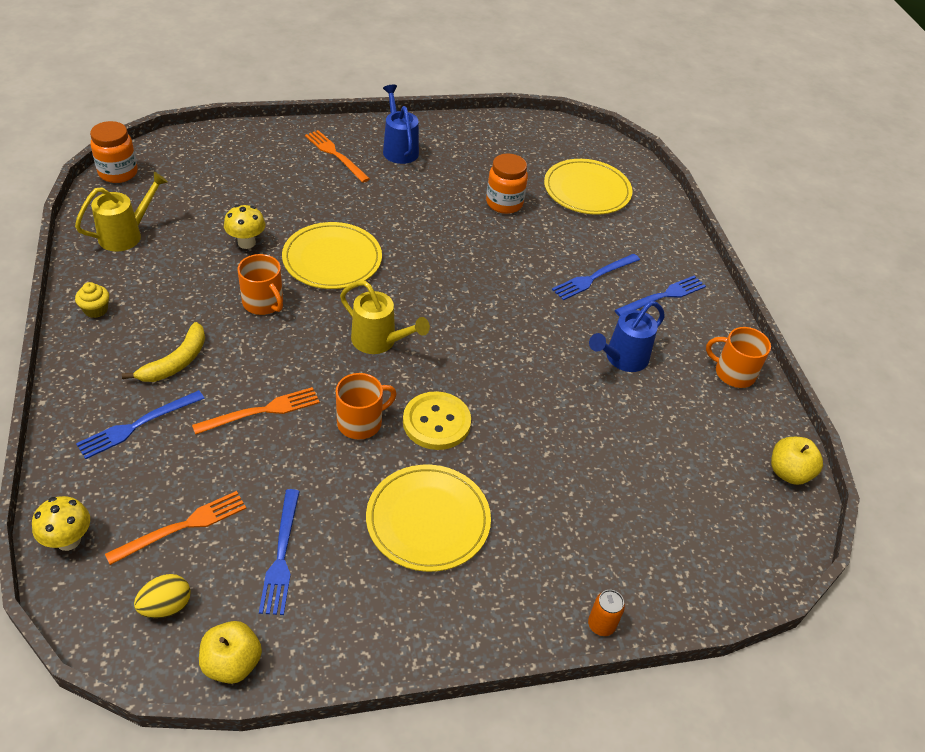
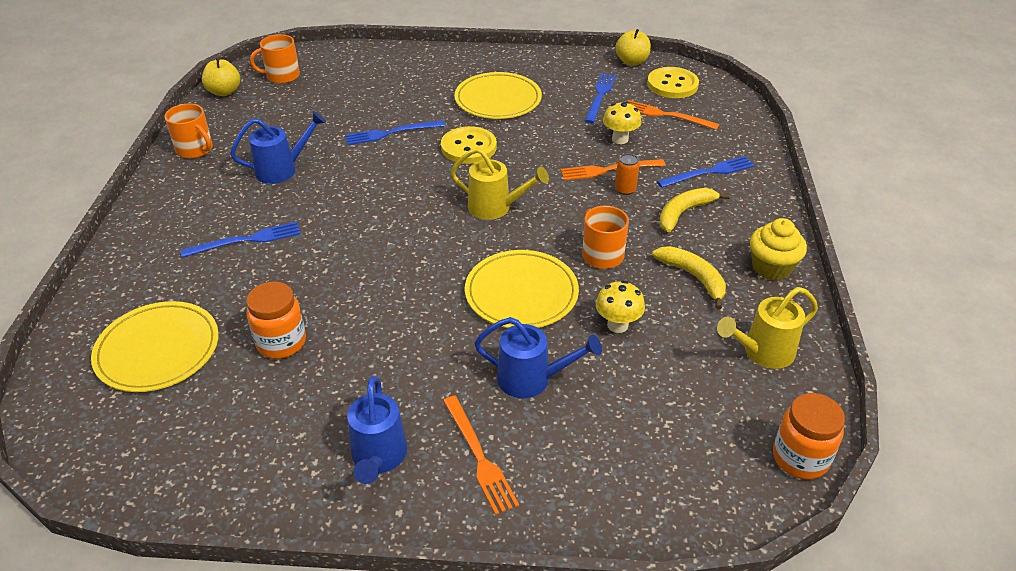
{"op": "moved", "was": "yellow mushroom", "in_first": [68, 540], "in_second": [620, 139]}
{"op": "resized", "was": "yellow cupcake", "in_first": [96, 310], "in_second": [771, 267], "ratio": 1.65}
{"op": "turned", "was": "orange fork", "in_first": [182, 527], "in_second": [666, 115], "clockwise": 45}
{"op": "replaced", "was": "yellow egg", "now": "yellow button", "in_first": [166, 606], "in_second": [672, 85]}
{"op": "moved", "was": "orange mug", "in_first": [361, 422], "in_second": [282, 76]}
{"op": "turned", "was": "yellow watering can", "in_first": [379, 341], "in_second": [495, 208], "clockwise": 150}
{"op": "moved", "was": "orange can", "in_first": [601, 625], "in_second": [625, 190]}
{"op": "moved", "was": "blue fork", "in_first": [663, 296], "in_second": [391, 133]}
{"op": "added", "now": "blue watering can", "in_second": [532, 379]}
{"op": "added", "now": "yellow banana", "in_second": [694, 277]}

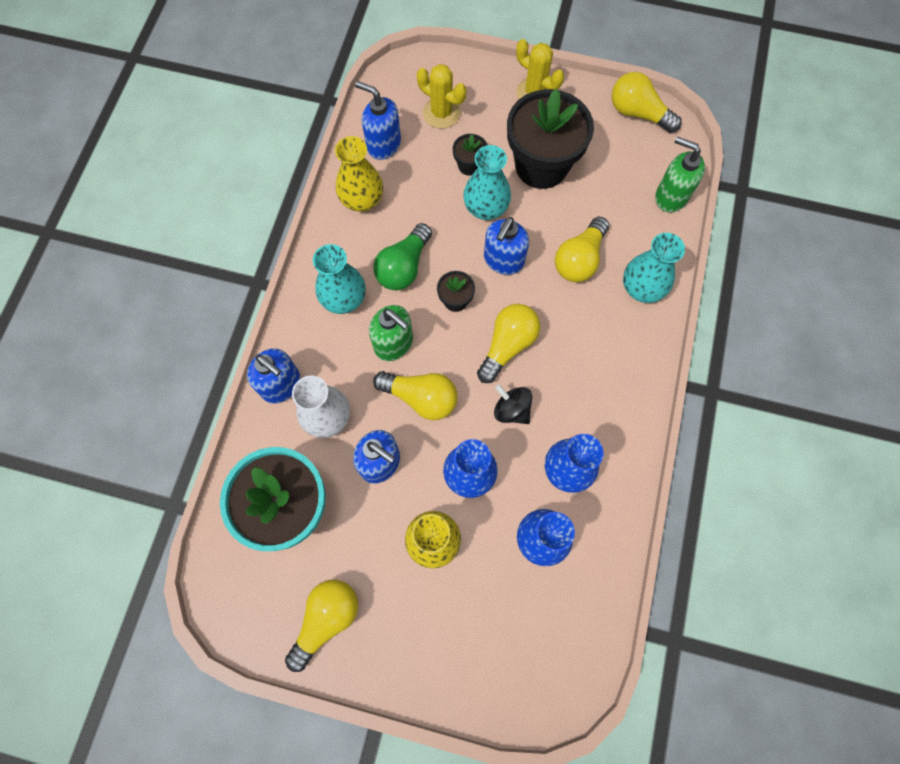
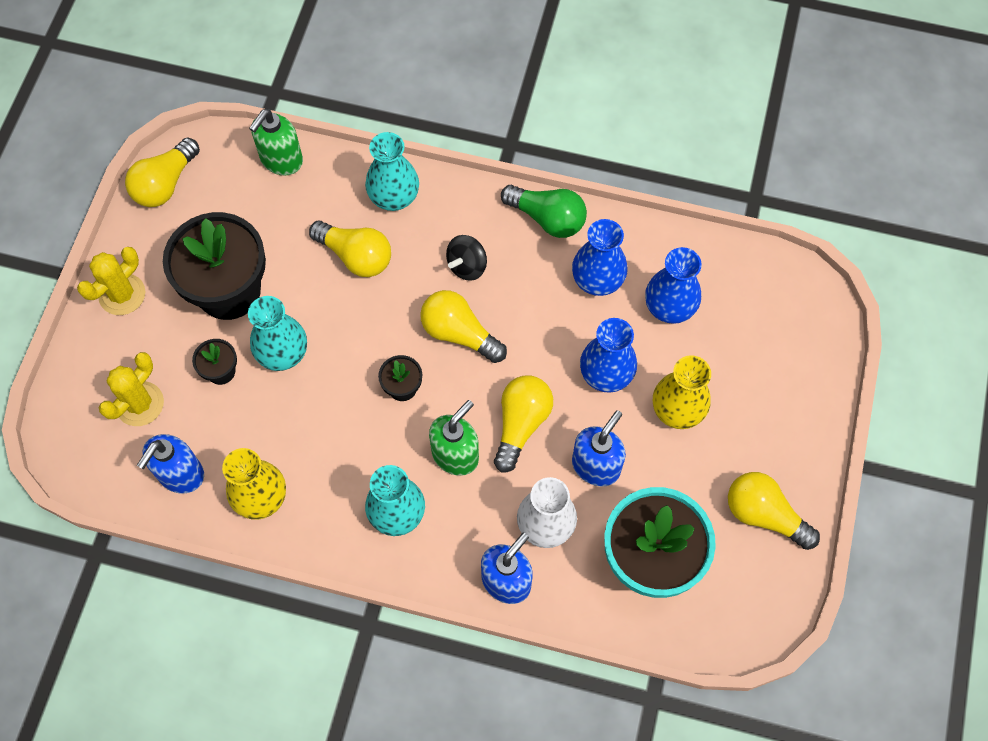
{"op": "moved", "was": "green light bulb", "in_first": [404, 267], "in_second": [547, 218]}
{"op": "removed", "was": "blue soap dispenser", "in_first": [503, 260]}
{"op": "moved", "was": "black spinning top", "in_first": [511, 410], "in_second": [467, 266]}

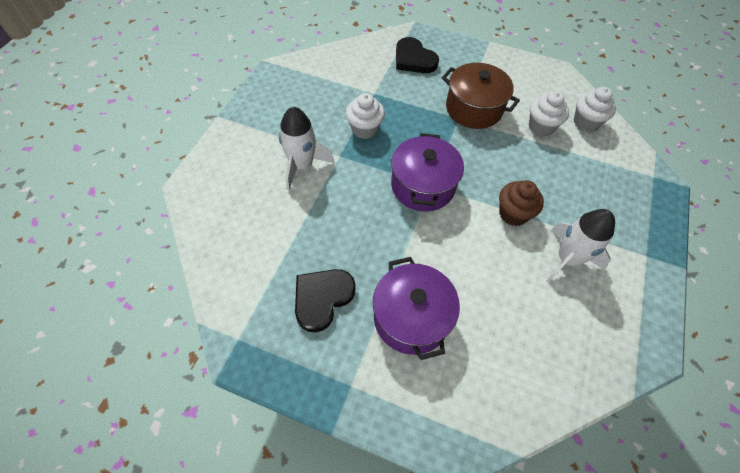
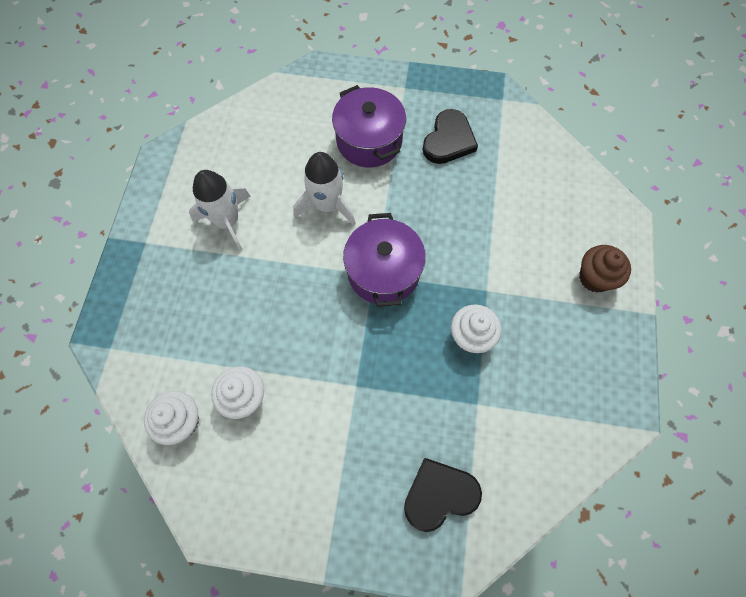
{"op": "moved", "was": "white rocket", "in_first": [302, 165], "in_second": [327, 205]}
{"op": "turned", "was": "black heart", "in_first": [414, 59], "in_second": [439, 494], "clockwise": -60}
{"op": "removed", "was": "brown pot", "in_first": [474, 109]}
{"op": "moved", "was": "brown cupcake", "in_first": [513, 214], "in_second": [594, 278]}

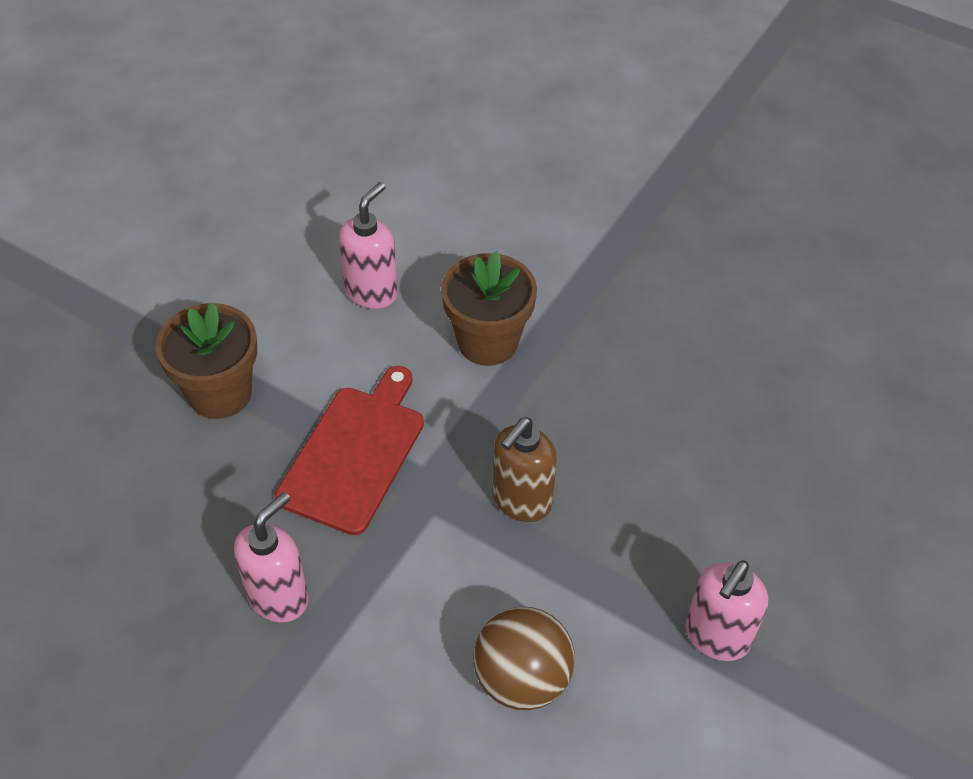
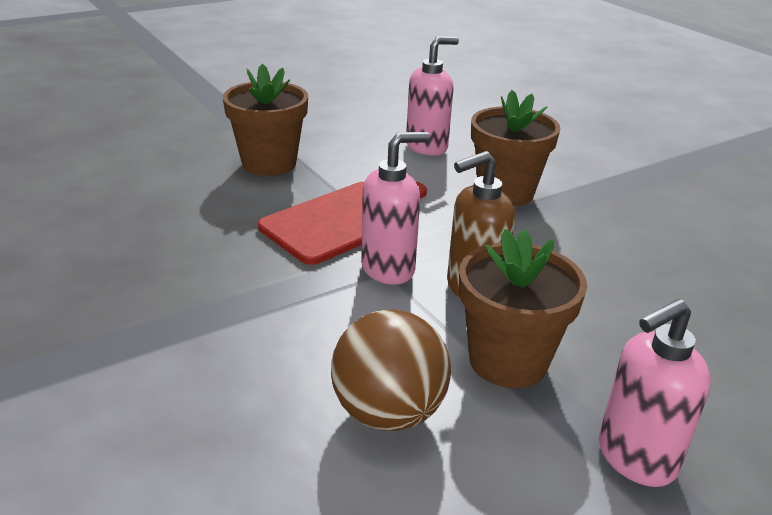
{"op": "moved", "was": "pink soap dispenser", "in_first": [279, 597], "in_second": [388, 269]}
{"op": "added", "now": "brown flower pot", "in_second": [508, 361]}

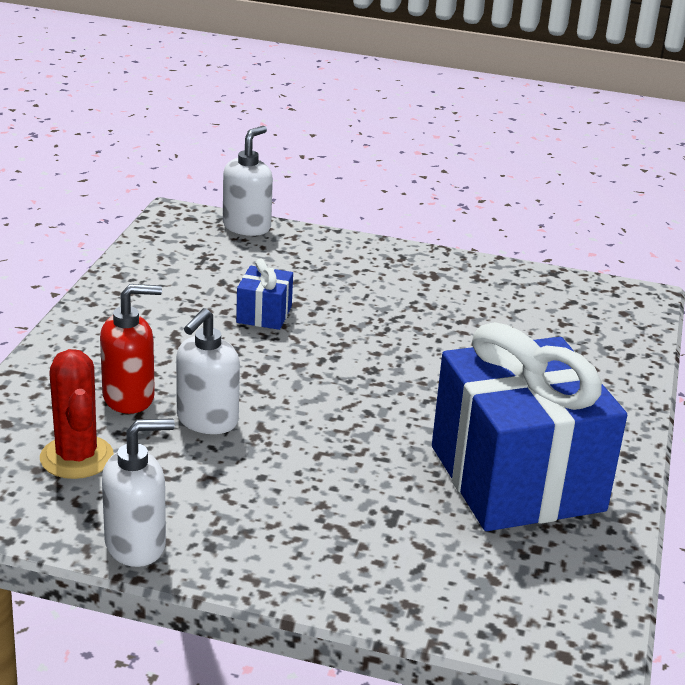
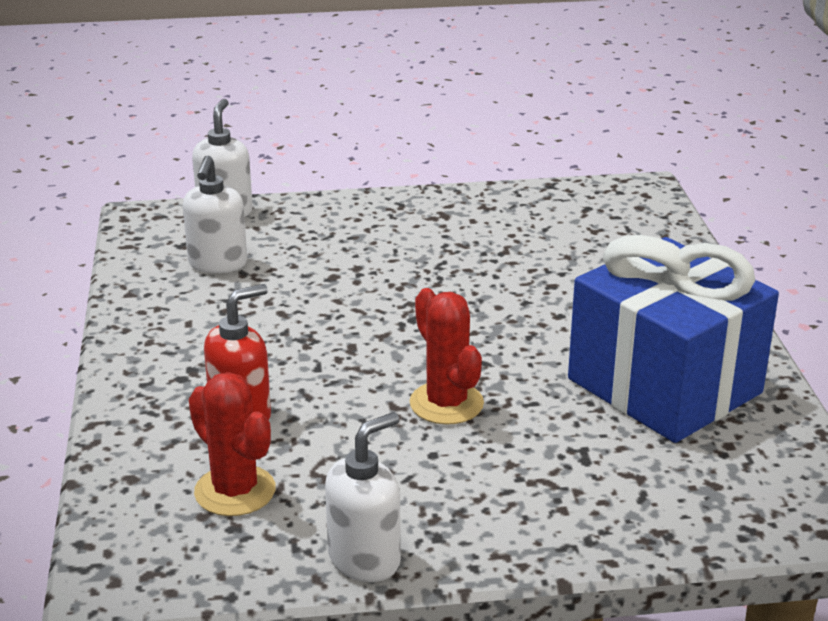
{"op": "moved", "was": "white soap dispenser", "in_first": [207, 421], "in_second": [217, 264]}
{"op": "removed", "was": "blue gift", "in_first": [264, 314]}
{"op": "added", "now": "red cactus", "in_second": [446, 403]}

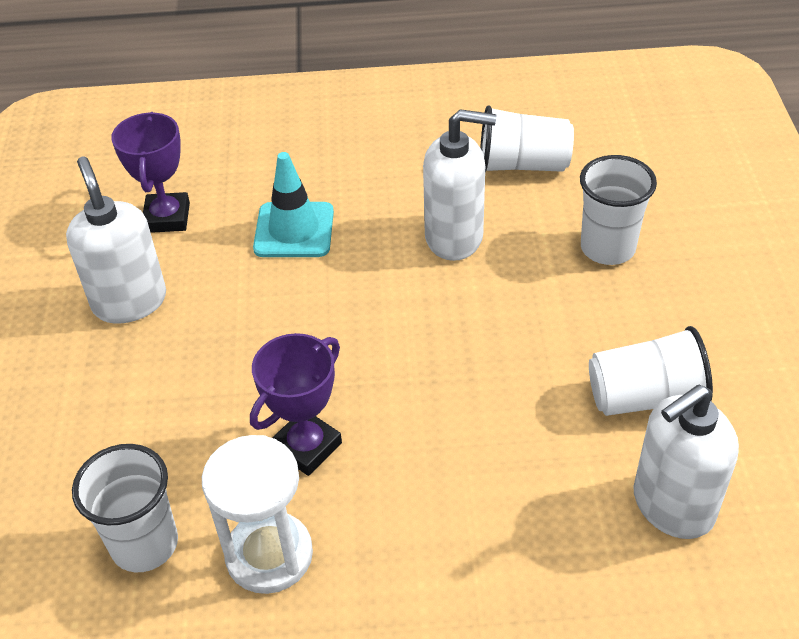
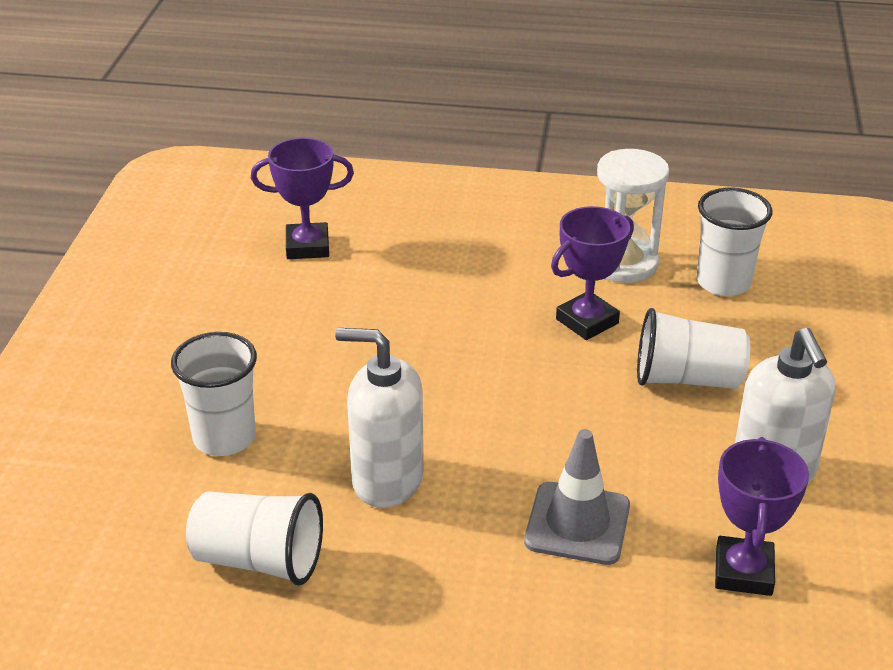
{"op": "recoloured", "was": "turquoise traffic cone", "now": "grey traffic cone", "in_first": [294, 230], "in_second": [577, 524]}
{"op": "moved", "was": "white cup", "in_first": [645, 397], "in_second": [687, 379]}
{"op": "replaced", "was": "white soap dispenser", "now": "purple trophy", "in_first": [672, 505], "in_second": [307, 246]}

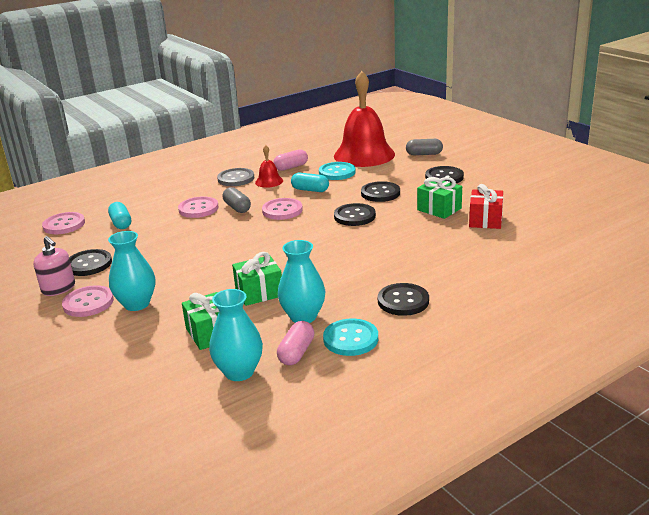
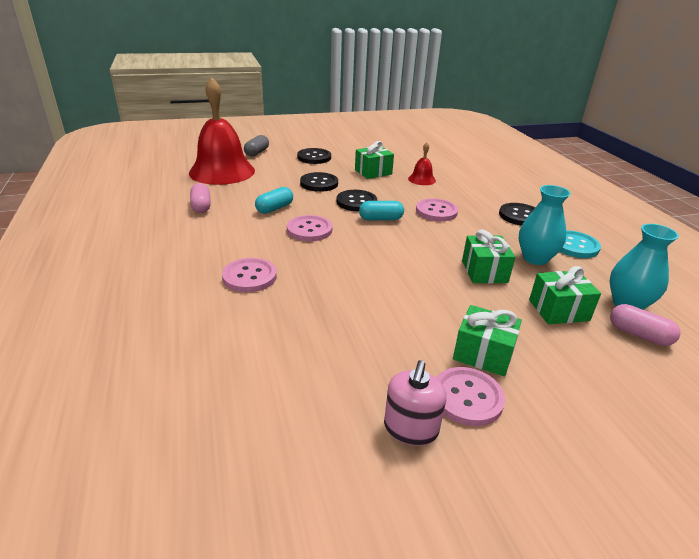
{"op": "turned", "was": "pink soap dispenser", "in_first": [58, 288], "in_second": [410, 428], "clockwise": 135}
{"op": "moved", "was": "pink button", "in_first": [64, 225], "in_second": [436, 211]}
{"op": "removed", "was": "black button", "in_first": [89, 264]}
{"op": "moved", "was": "turquoise capsule", "in_first": [121, 223], "in_second": [381, 219]}
{"op": "replaced", "was": "turquoise vase", "now": "green gift", "in_first": [137, 304], "in_second": [483, 354]}
{"op": "removed", "was": "grey button", "in_first": [236, 179]}
{"op": "removed", "was": "grey capsule", "in_first": [237, 208]}
{"op": "moved", "was": "red bell", "in_first": [269, 181], "in_second": [422, 179]}
{"op": "moved", "was": "pink capsule", "in_first": [296, 352], "in_second": [639, 334]}
{"op": "removed", "was": "turquoise button", "in_first": [337, 172]}
{"op": "removed", "was": "red gift", "in_first": [485, 220]}

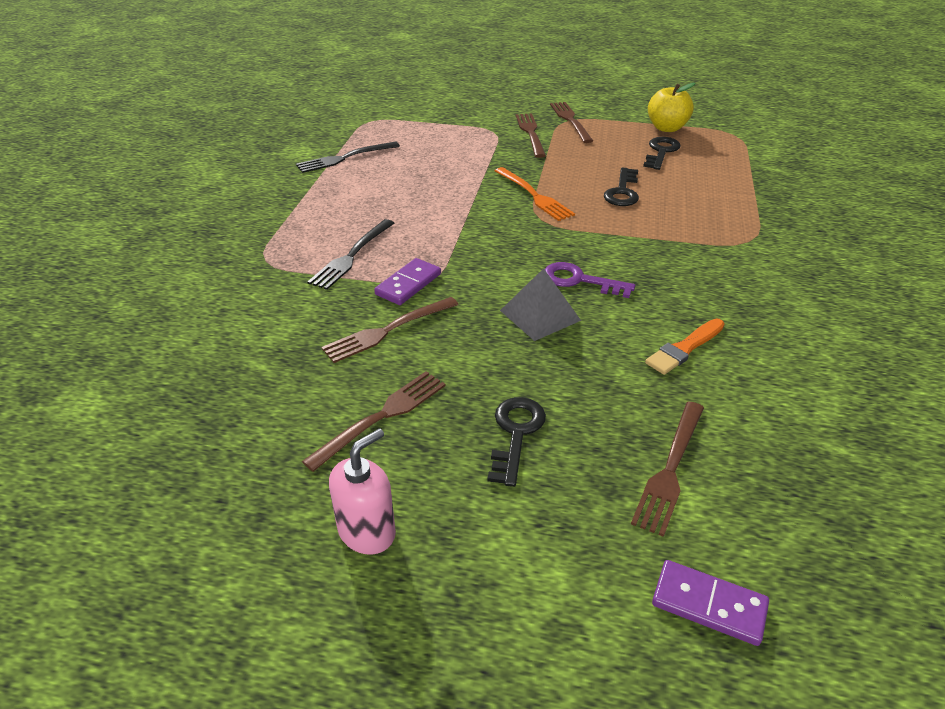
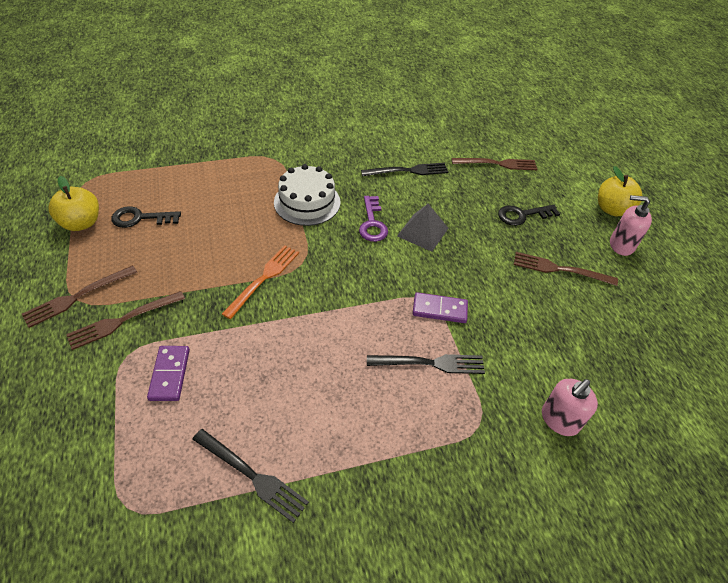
{"op": "removed", "was": "brown fork", "in_first": [387, 331]}
{"op": "removed", "was": "black key", "in_first": [622, 192]}
{"op": "replaced", "was": "orange brush", "now": "black fork", "in_first": [684, 348], "in_second": [409, 171]}
{"op": "moved", "was": "purple domino", "in_first": [708, 605], "in_second": [170, 374]}
{"op": "added", "now": "white cake", "in_second": [307, 202]}
{"op": "added", "now": "pink soap dispenser", "in_second": [559, 420]}
{"op": "added", "now": "yellow apple", "in_second": [612, 209]}

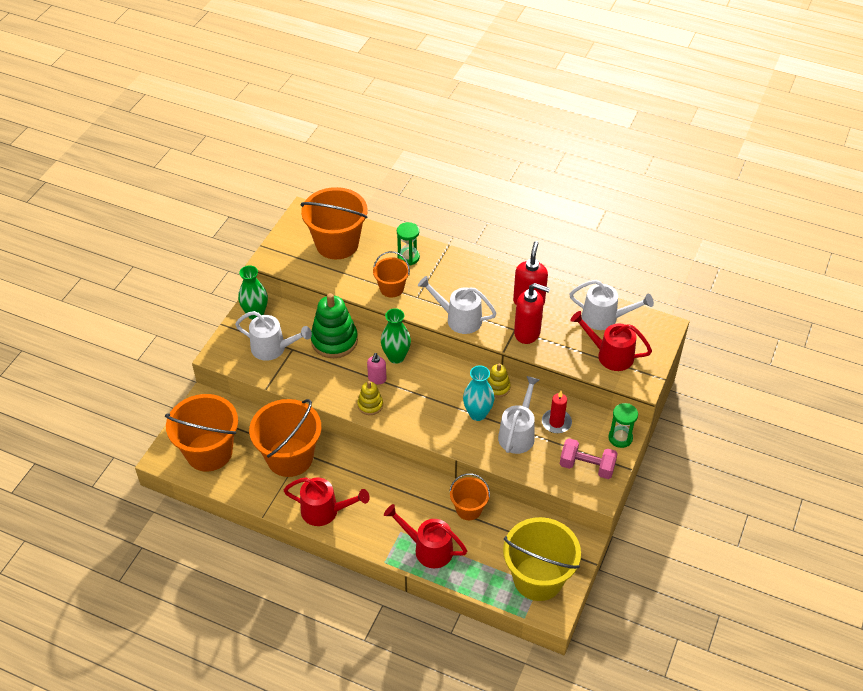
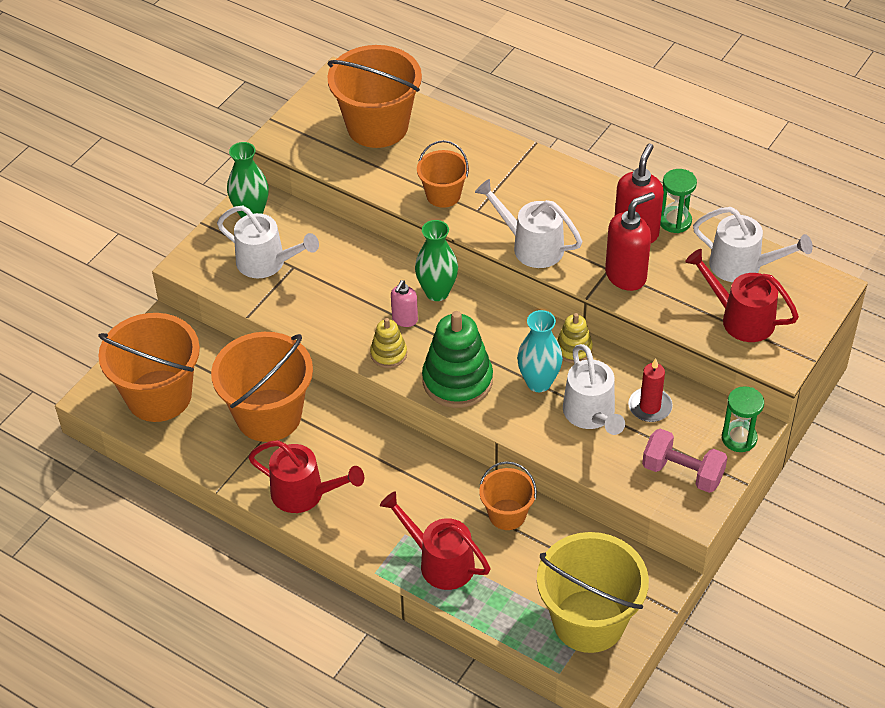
{"op": "moved", "was": "green stacking toy", "in_first": [334, 340], "in_second": [457, 381]}
{"op": "moved", "was": "green hourglass", "in_first": [408, 257], "in_second": [675, 221]}
{"op": "turned", "was": "white watering can", "in_first": [518, 433], "in_second": [592, 415], "clockwise": 135}
{"op": "turned", "was": "red soap dispenser", "in_first": [527, 333], "in_second": [626, 275], "clockwise": -60}

